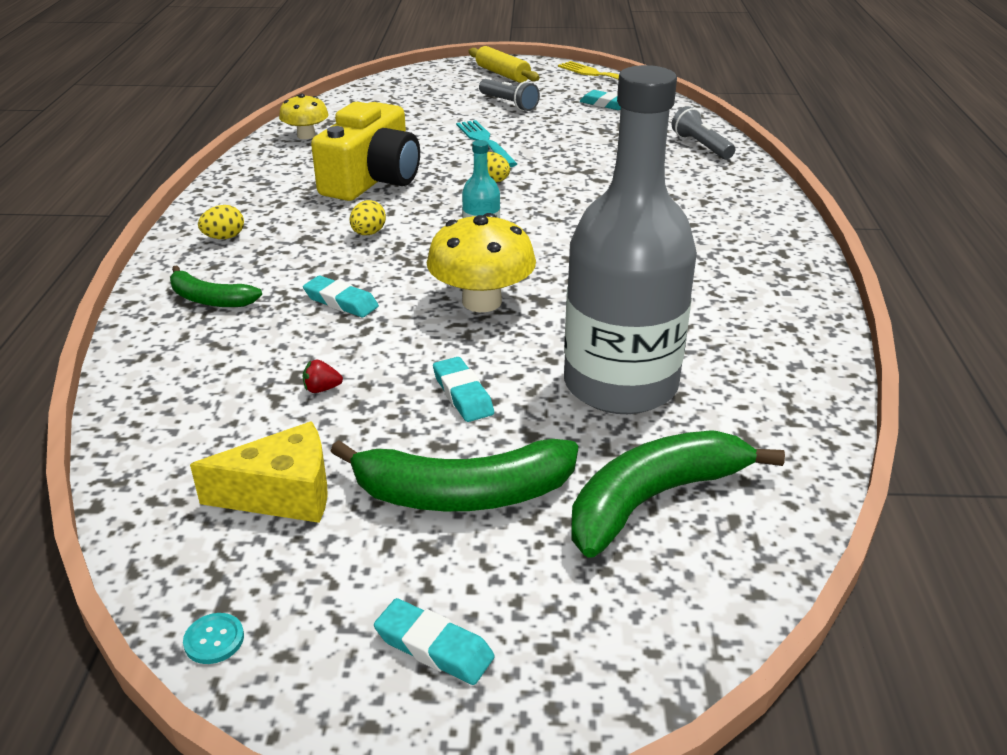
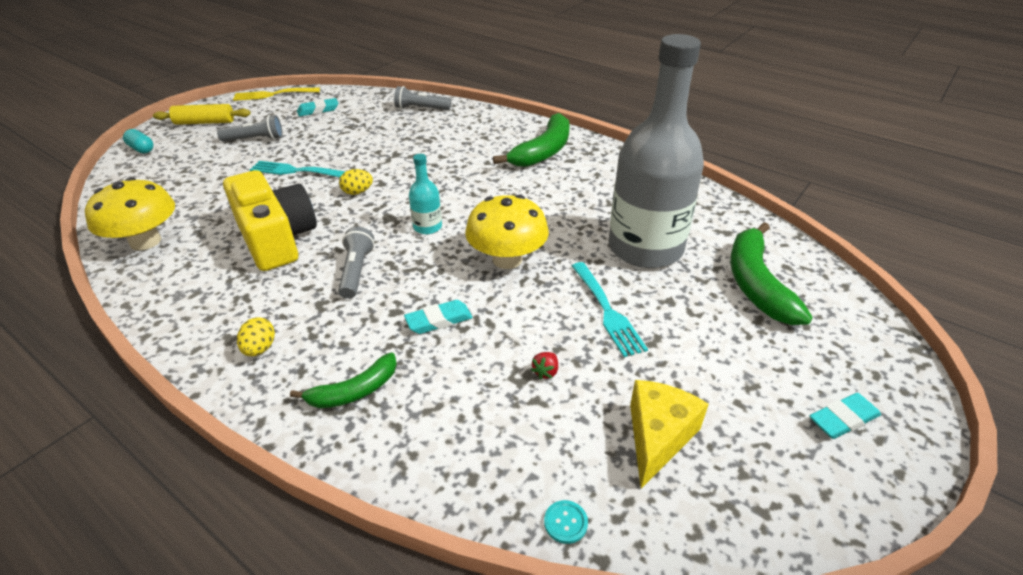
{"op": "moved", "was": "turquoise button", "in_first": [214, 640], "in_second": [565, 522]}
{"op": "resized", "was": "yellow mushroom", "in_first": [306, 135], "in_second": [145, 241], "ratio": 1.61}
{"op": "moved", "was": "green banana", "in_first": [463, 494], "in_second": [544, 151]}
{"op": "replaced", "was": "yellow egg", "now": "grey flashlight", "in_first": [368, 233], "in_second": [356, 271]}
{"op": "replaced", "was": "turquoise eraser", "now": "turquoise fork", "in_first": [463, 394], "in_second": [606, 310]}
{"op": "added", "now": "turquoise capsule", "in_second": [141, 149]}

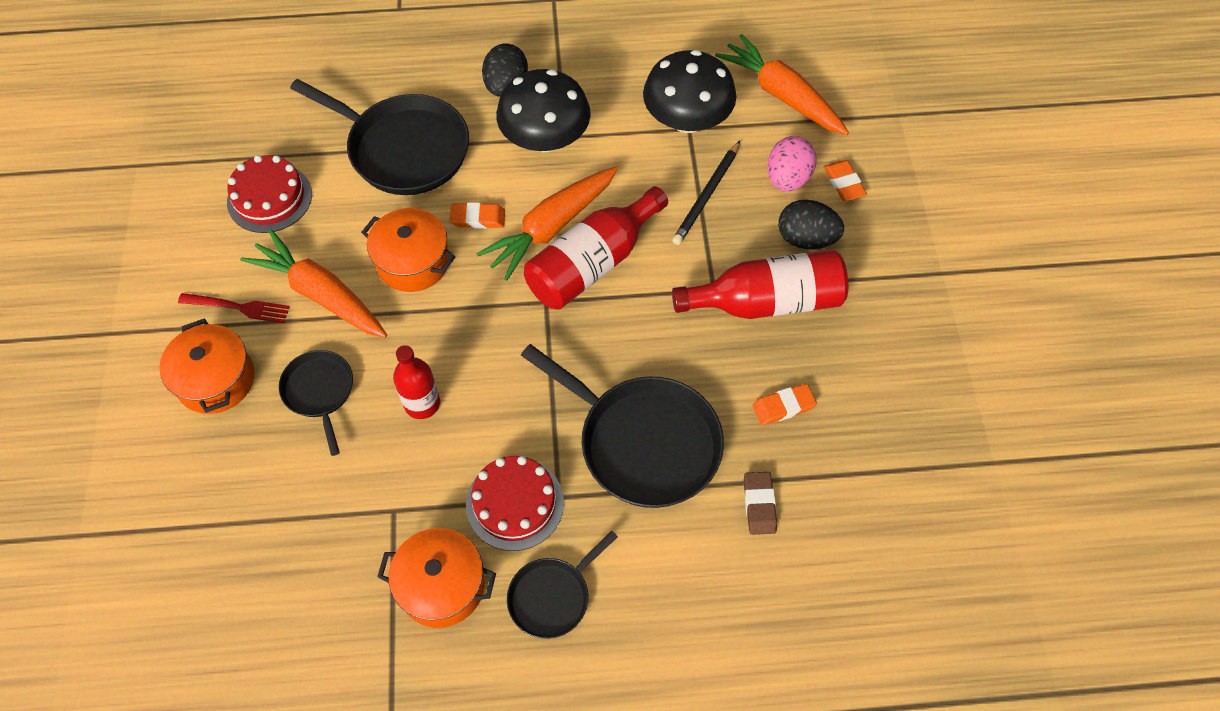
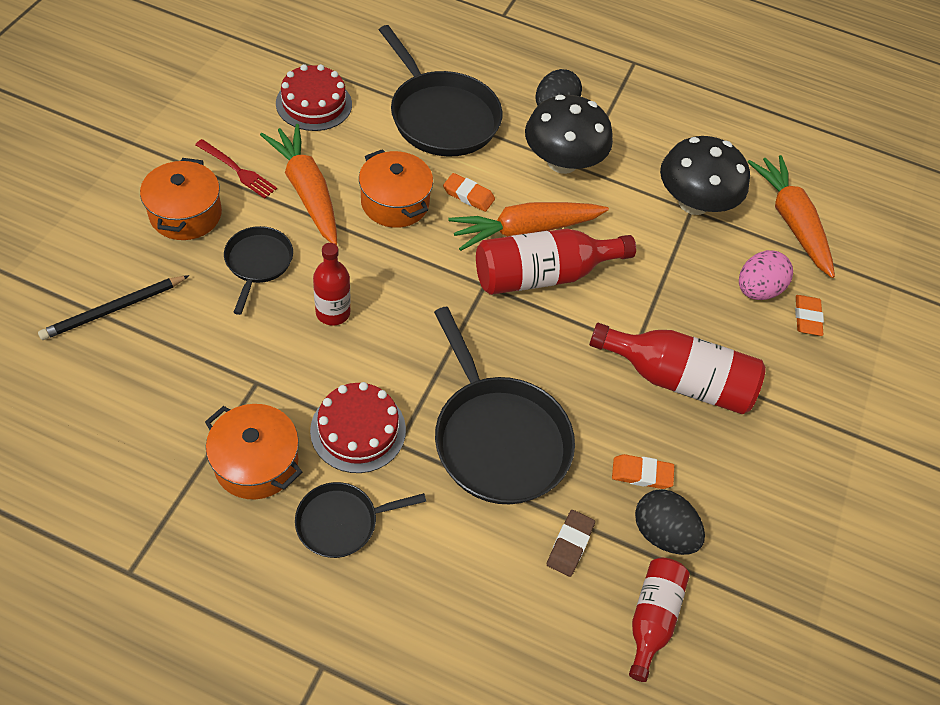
{"op": "moved", "was": "black pencil", "in_first": [707, 195], "in_second": [114, 309]}
{"op": "moved", "was": "black egg", "in_first": [806, 239], "in_second": [662, 533]}
{"op": "added", "now": "red bottle", "in_second": [651, 618]}

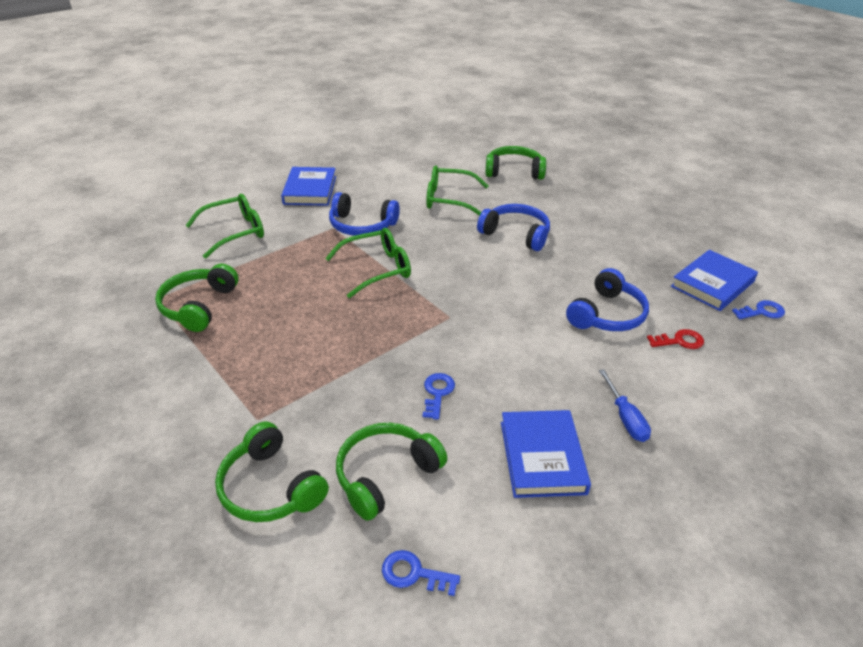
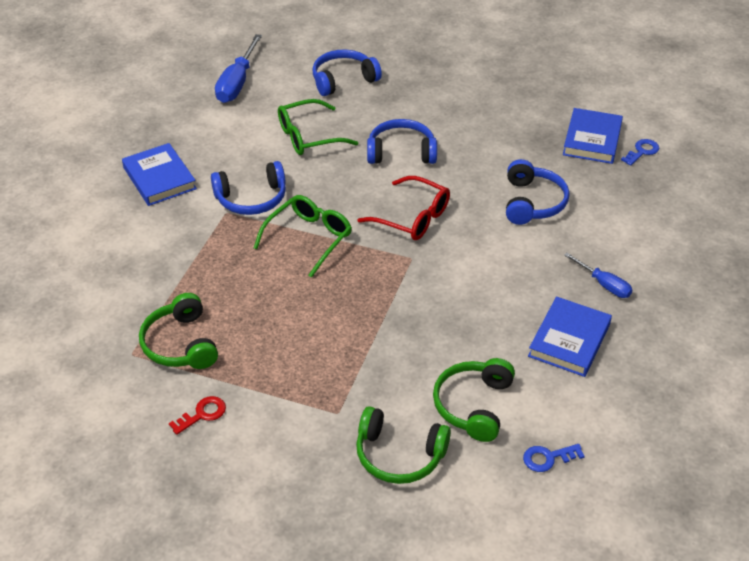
{"op": "removed", "was": "green glasses", "in_first": [235, 232]}
{"op": "removed", "was": "blue key", "in_first": [437, 393]}
{"op": "recoloured", "was": "green headphones", "now": "blue headphones", "in_first": [514, 171], "in_second": [343, 80]}
{"op": "turned", "was": "blue book", "in_first": [542, 457], "in_second": [569, 340], "clockwise": 60}
{"op": "moved", "was": "red key", "in_first": [679, 341], "in_second": [202, 414]}
{"op": "added", "now": "blue screwdriver", "in_second": [237, 83]}
{"op": "added", "now": "red glasses", "in_second": [412, 217]}

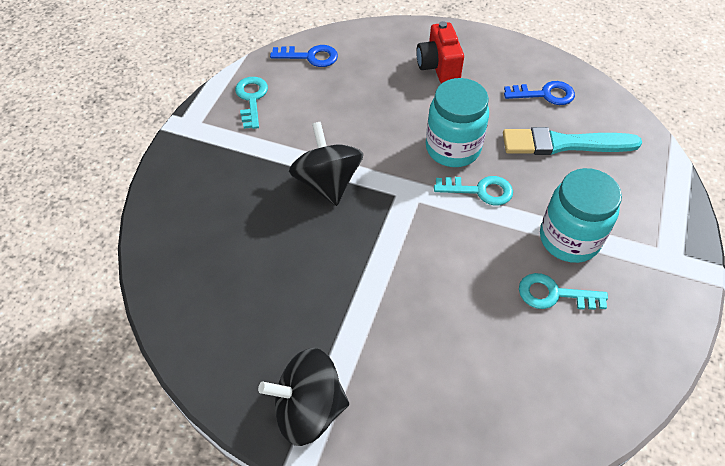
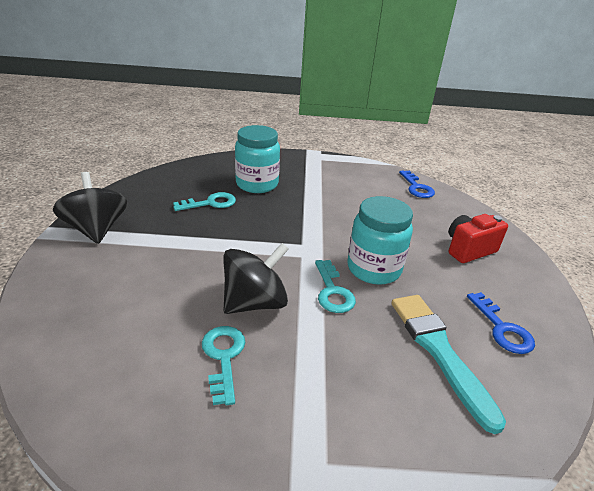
{"op": "moved", "was": "turquoise key", "in_first": [251, 99], "in_second": [210, 203]}
{"op": "moved", "was": "black spinning top", "in_first": [327, 182], "in_second": [255, 302]}
{"op": "moved", "was": "turquoise jar", "in_first": [569, 239], "in_second": [257, 184]}

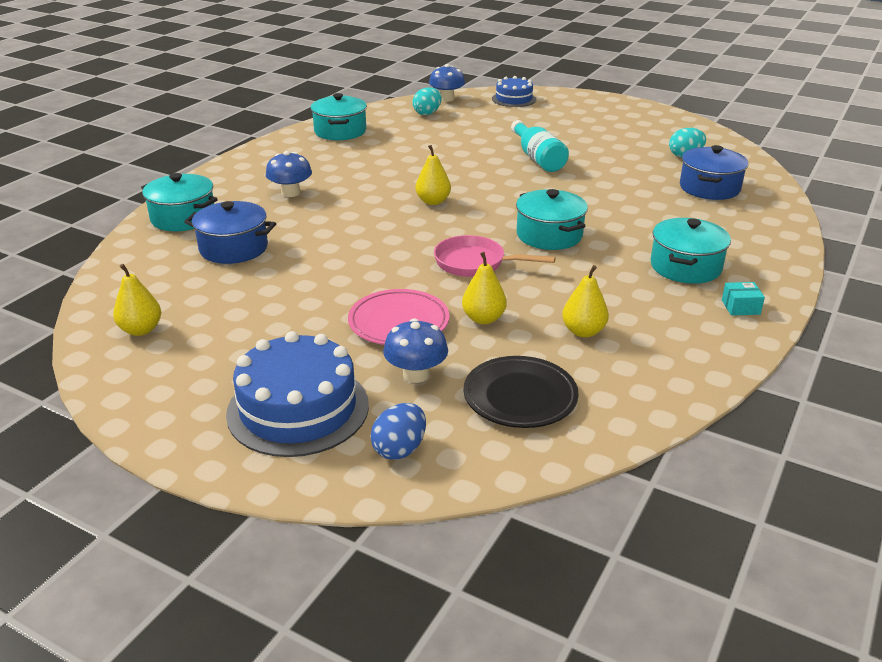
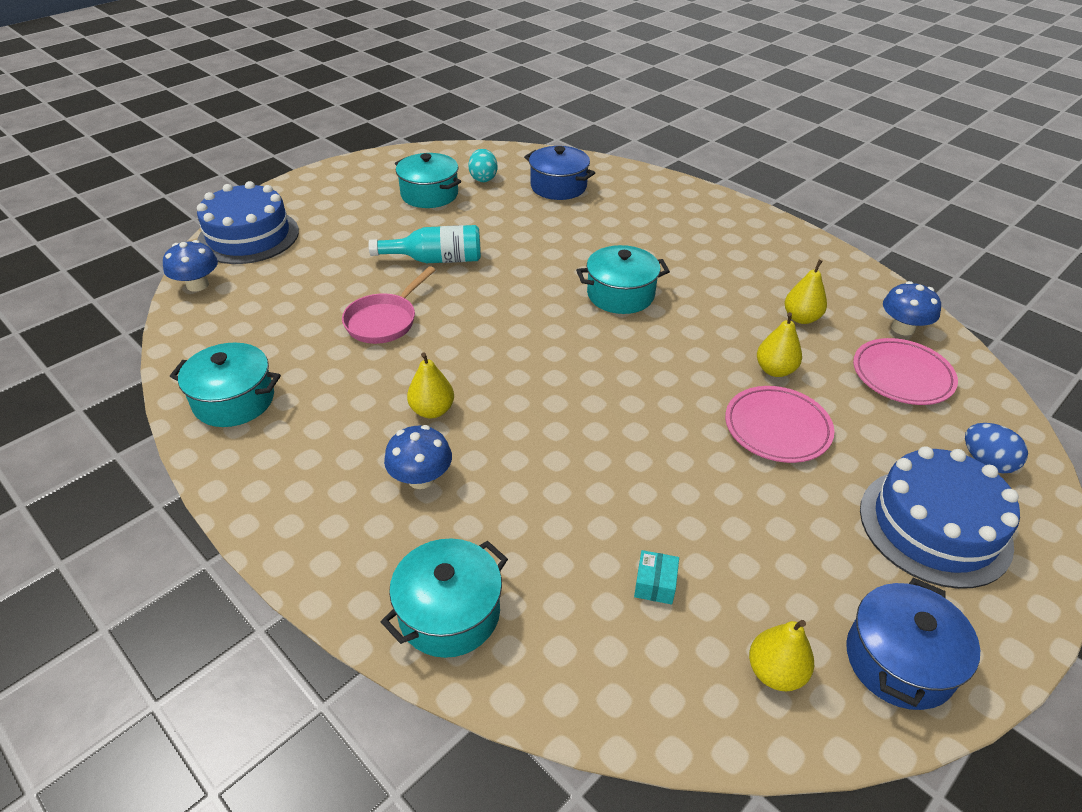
{"op": "moved", "was": "blue pot", "in_first": [234, 248], "in_second": [899, 661]}
{"op": "moved", "was": "blue mushroom", "in_first": [416, 374], "in_second": [902, 328]}
{"op": "removed", "was": "turquoise egg", "in_first": [427, 113]}
{"op": "moved", "was": "yellow pear", "in_first": [433, 201], "in_second": [432, 410]}
{"op": "moved", "was": "pink pan", "in_first": [475, 263], "in_second": [384, 321]}
{"op": "recoloured", "was": "black plate", "now": "pink plate", "in_first": [520, 397], "in_second": [902, 376]}
{"op": "resized", "was": "blue cake", "in_first": [514, 99], "in_second": [248, 236], "ratio": 1.7}
{"op": "moved", "was": "turquoise pot", "in_first": [685, 267], "in_second": [429, 194]}
{"op": "moved", "was": "turquoise box", "in_first": [740, 307], "in_second": [655, 584]}

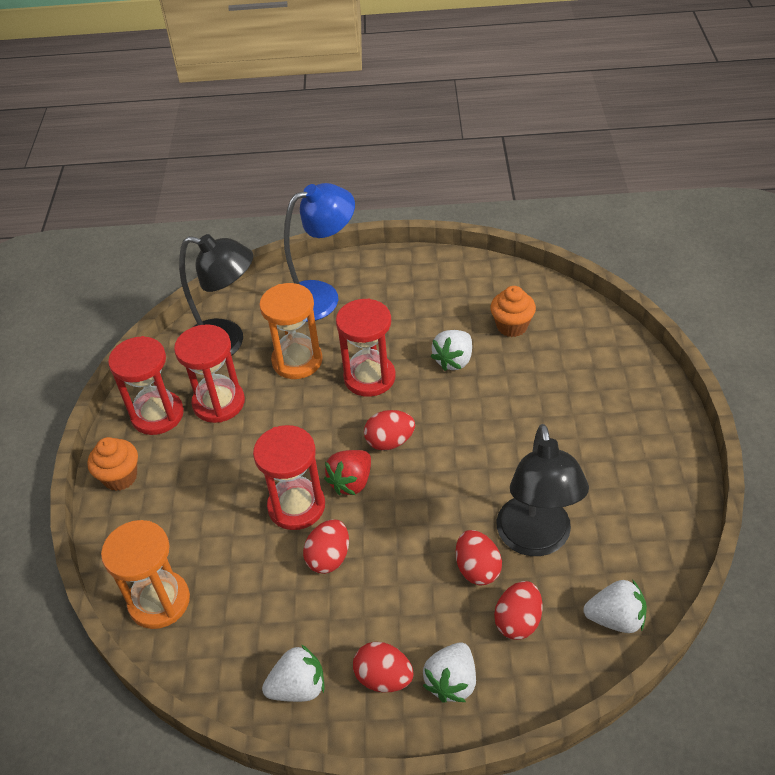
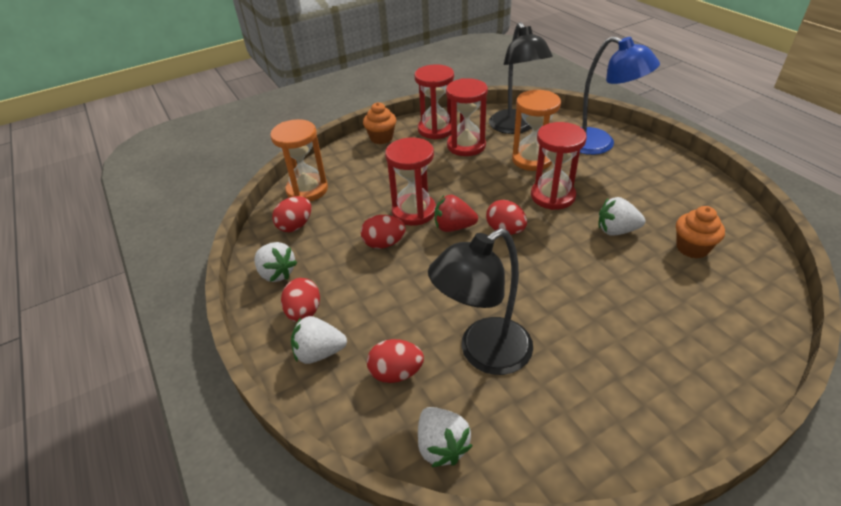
{"op": "moved", "was": "red egg", "in_first": [477, 569], "in_second": [295, 226]}

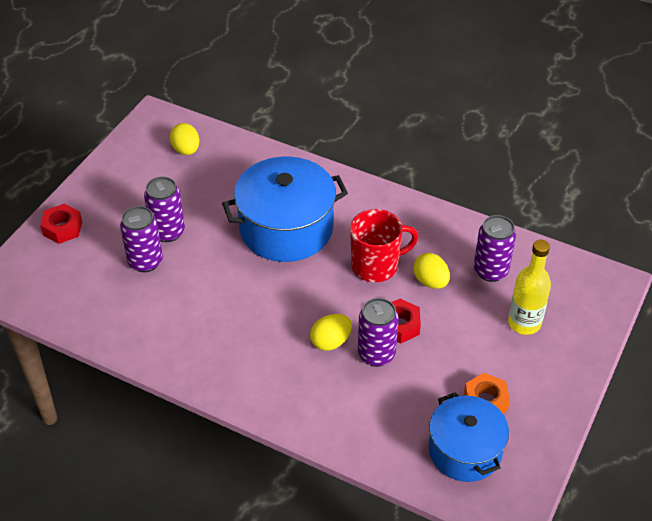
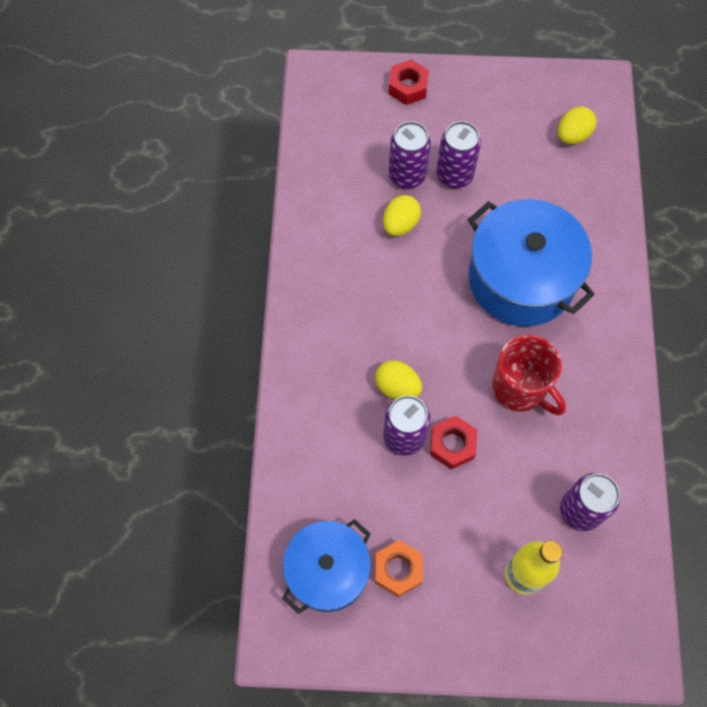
{"op": "moved", "was": "yellow egg", "in_first": [430, 281], "in_second": [400, 224]}

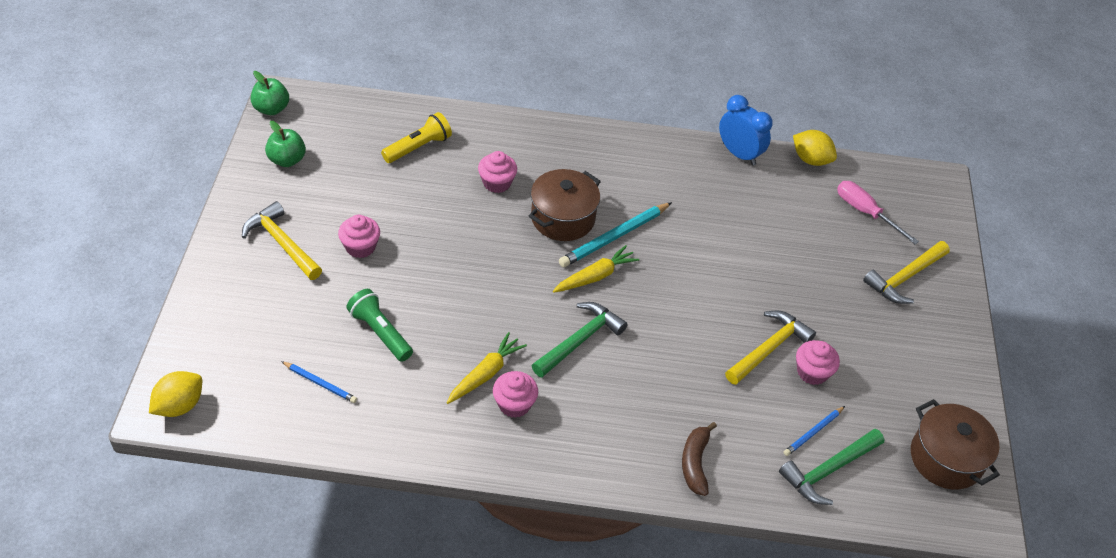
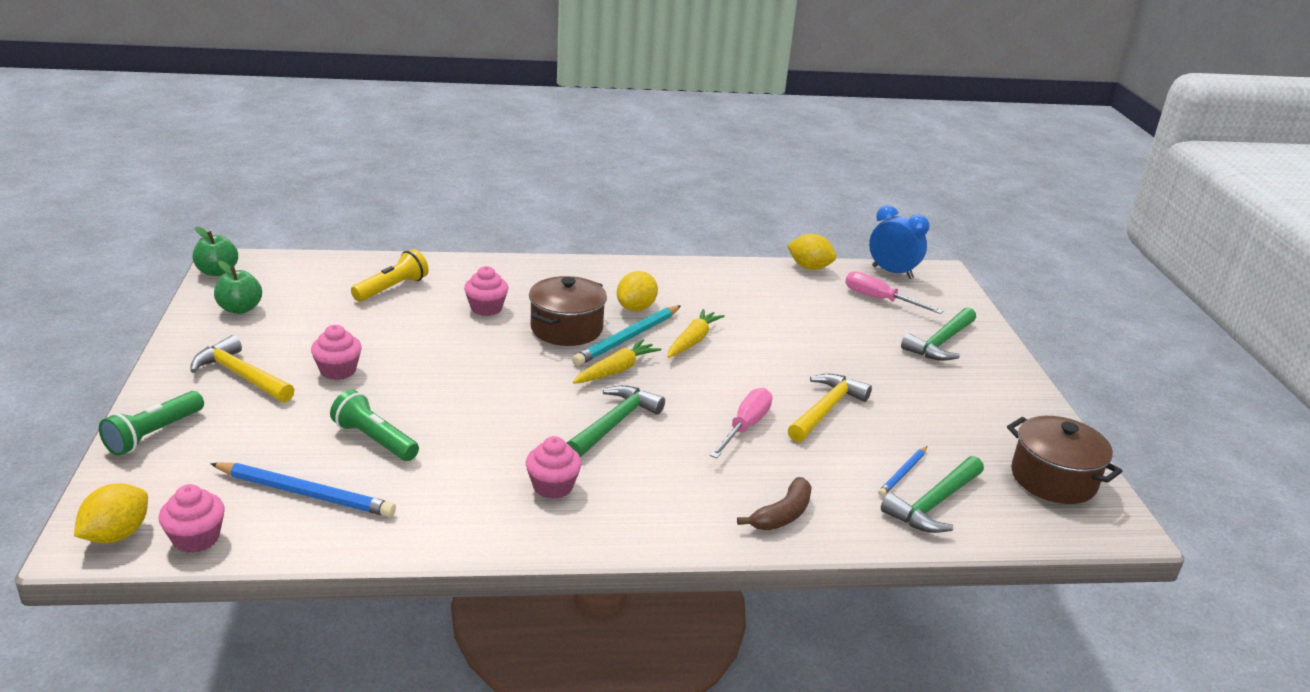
{"op": "resized", "was": "blue pencil", "in_first": [320, 383], "in_second": [305, 493], "ratio": 1.79}
{"op": "moved", "was": "yellow carrot", "in_first": [485, 374], "in_second": [693, 341]}
{"op": "turned", "was": "brown banana", "in_first": [695, 463], "in_second": [782, 515], "clockwise": -135}
{"op": "moved", "was": "blue clock", "in_first": [739, 154], "in_second": [892, 272]}
{"op": "moved", "was": "pink cupcake", "in_first": [812, 372], "in_second": [196, 538]}
{"op": "recoloured", "was": "yellow hammer", "now": "green hammer", "in_first": [905, 278], "in_second": [941, 343]}
{"op": "added", "now": "green flashlight", "in_second": [154, 434]}
{"op": "added", "now": "yellow lemon", "in_second": [636, 308]}
{"op": "added", "now": "pink screwdriver", "in_second": [745, 427]}

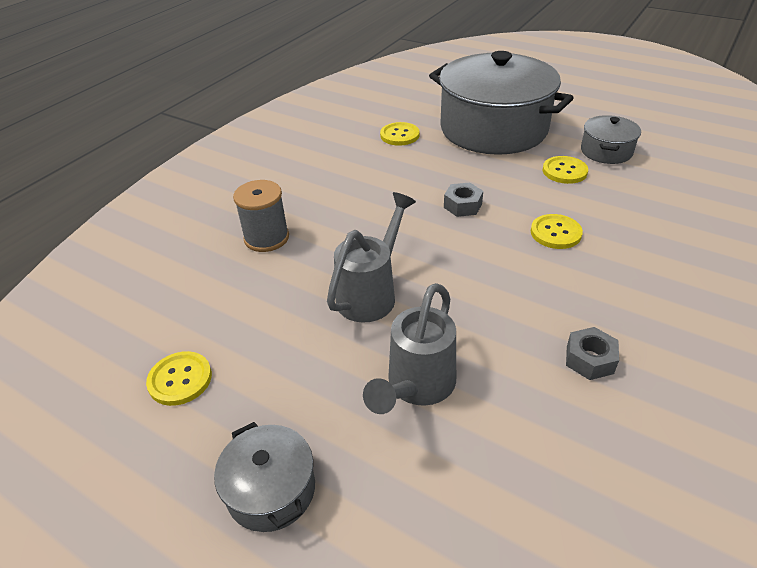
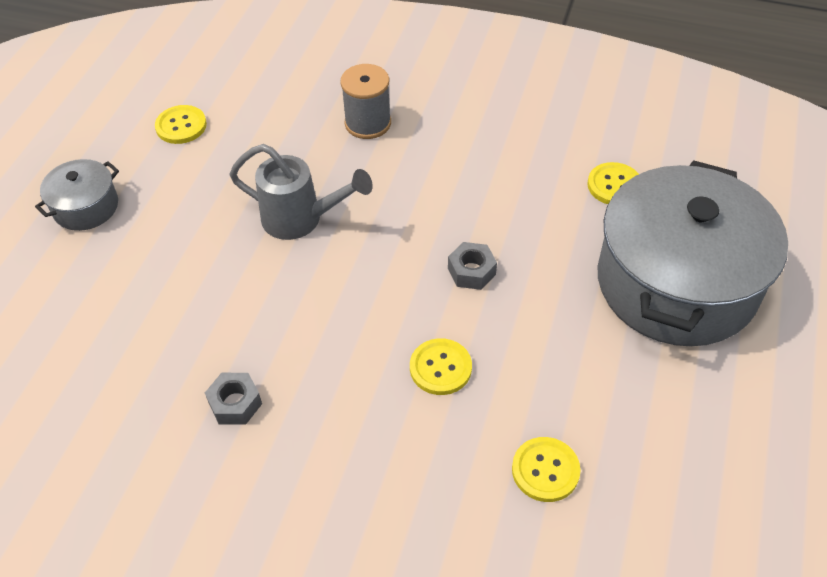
{"op": "removed", "was": "grey watering can", "in_first": [416, 387]}
{"op": "moved", "was": "yellow button", "in_first": [564, 171], "in_second": [545, 470]}
{"op": "removed", "was": "grey pot", "in_first": [606, 151]}

